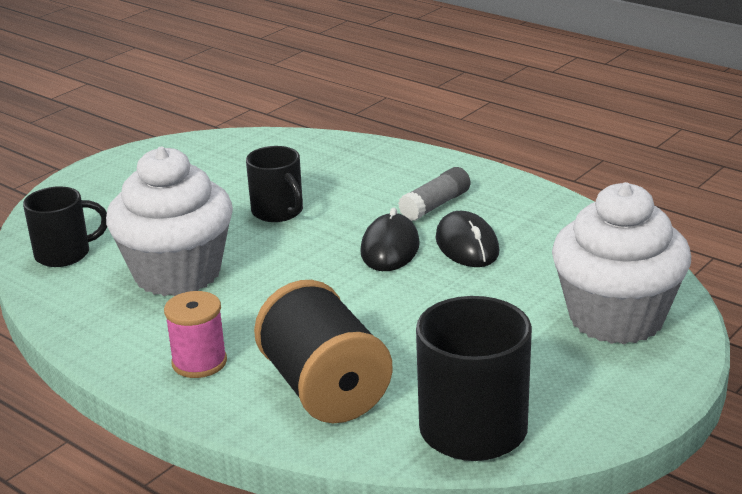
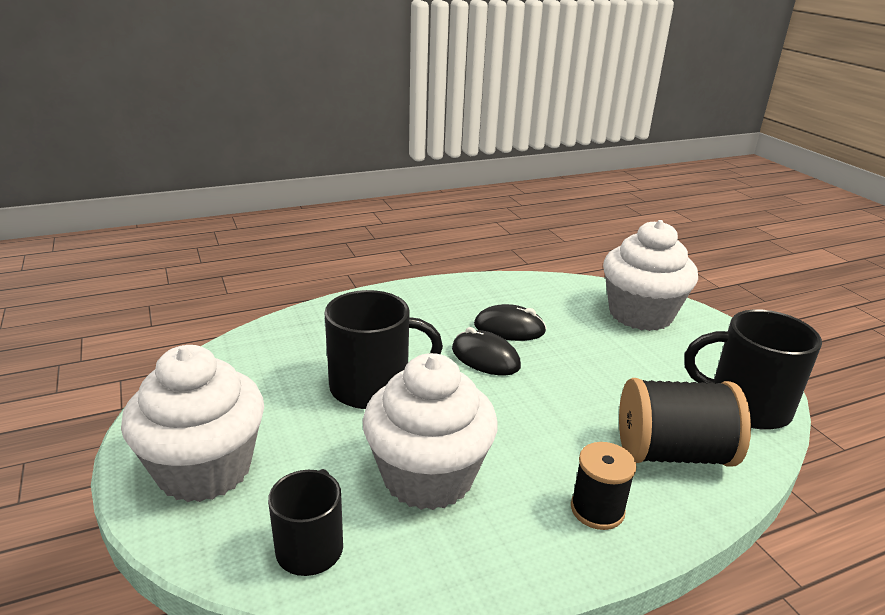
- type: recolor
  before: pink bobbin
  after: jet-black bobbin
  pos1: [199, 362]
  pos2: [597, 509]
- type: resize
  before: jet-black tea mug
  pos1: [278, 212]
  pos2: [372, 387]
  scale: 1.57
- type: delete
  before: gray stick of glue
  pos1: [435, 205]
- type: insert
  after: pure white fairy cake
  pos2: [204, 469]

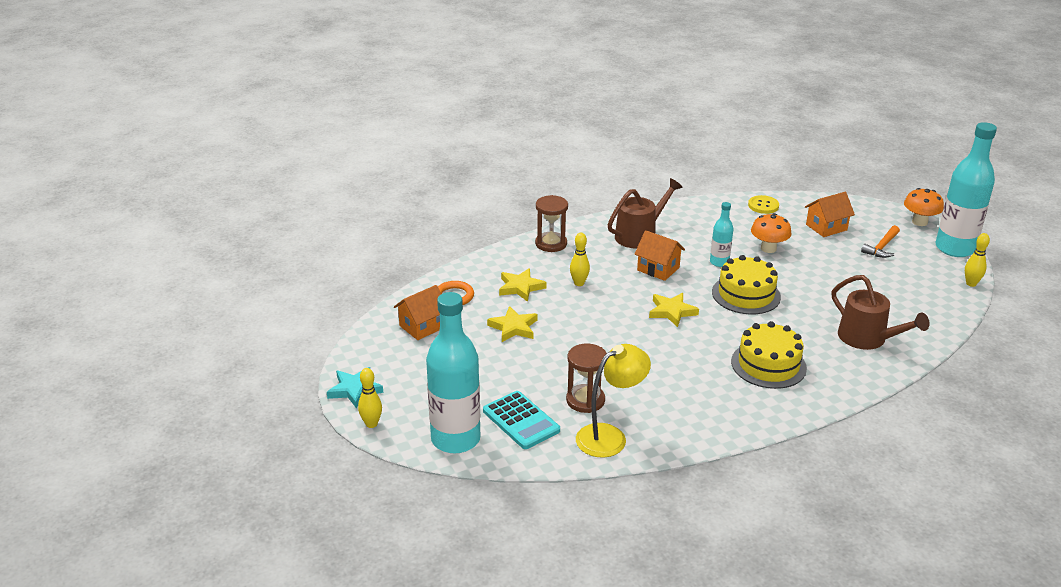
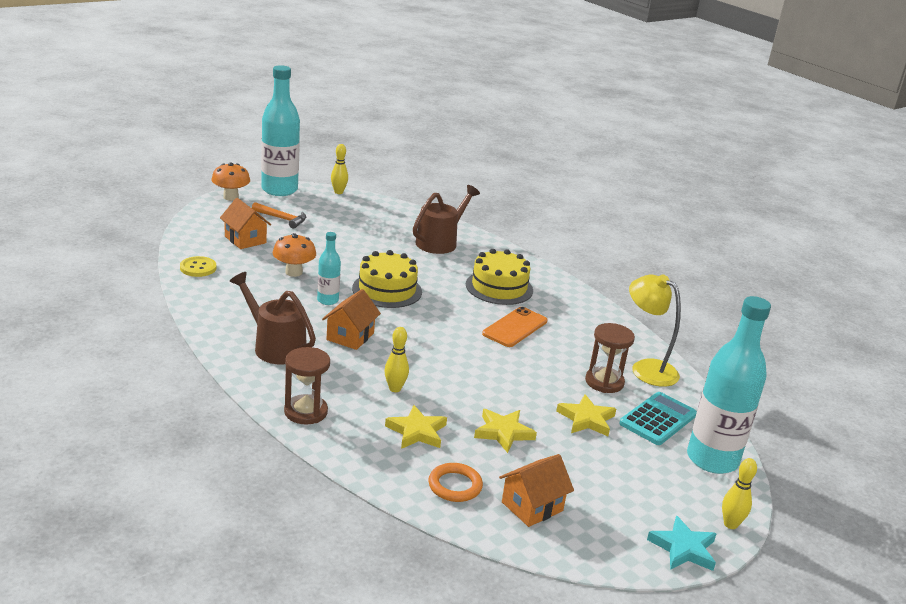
- type: rotate
  before: orange cottage
  pos1: [422, 326]
  pos2: [532, 506]
  turn: -75
- type: move
  before: golden five-pointed star
  pos1: [672, 311]
  pos2: [586, 419]
- type: insert
  after: orange phone
  pos2: [515, 327]

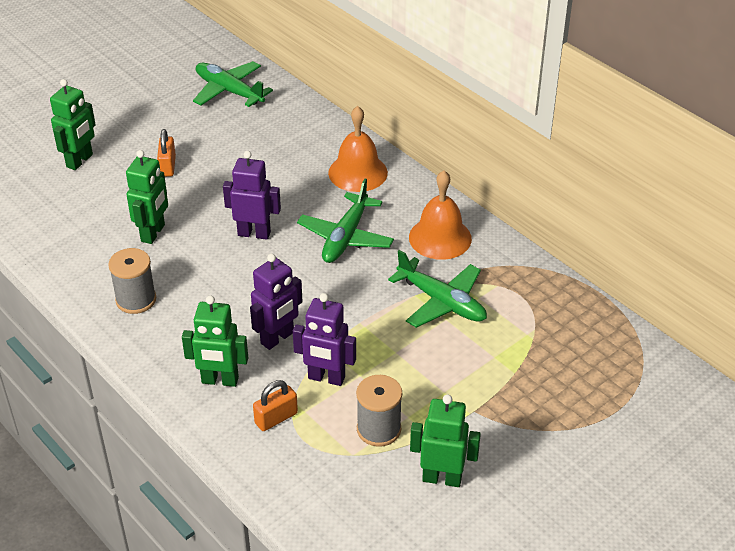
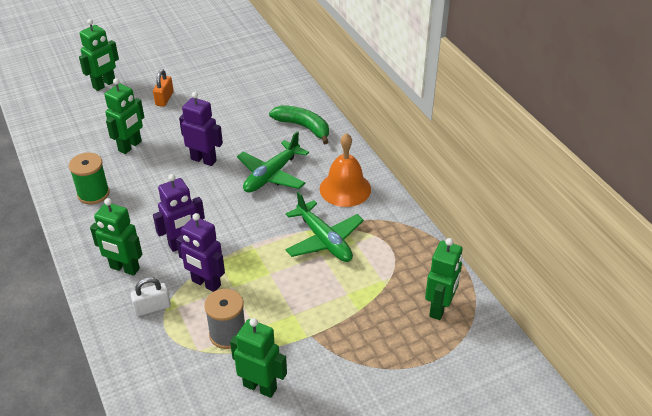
- type: recolor
  before: gray bobbin
  after: emerald bobbin
  pos1: [136, 300]
  pos2: [93, 194]
- type: delete
  before: emerald toy plane
  pos1: [229, 91]
- type: recolor
  before: orange lock
  after: pure white lock
  pos1: [276, 418]
  pos2: [152, 307]
- type: replace
  before: orange school bell
  after: emerald banana fruit
  pos1: [358, 172]
  pos2: [303, 127]
- type: insert
  after: emerald toy robot
  pos2: [439, 308]

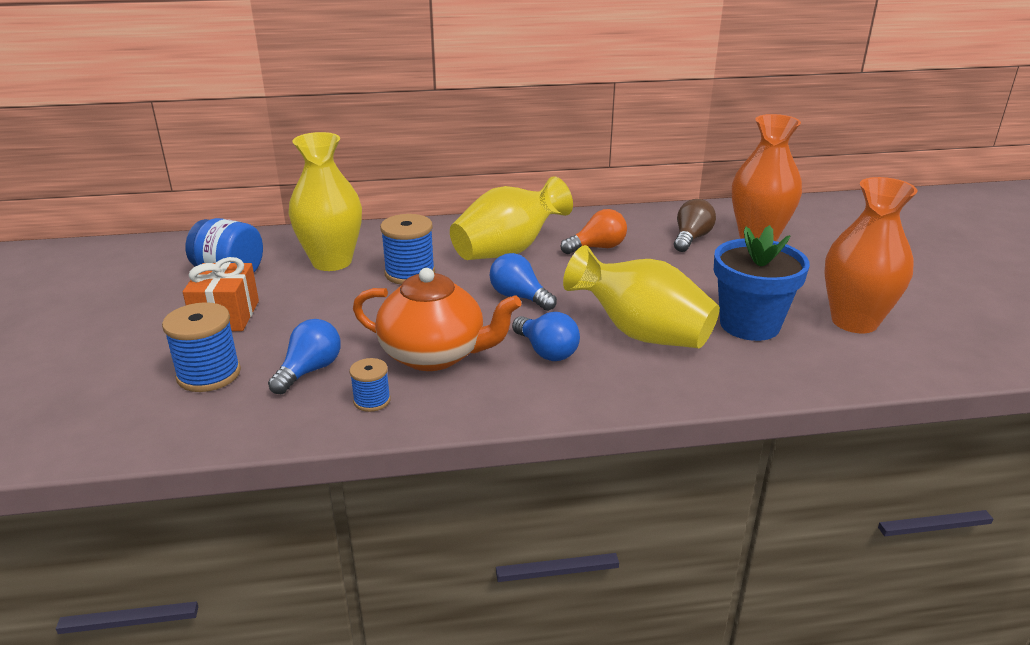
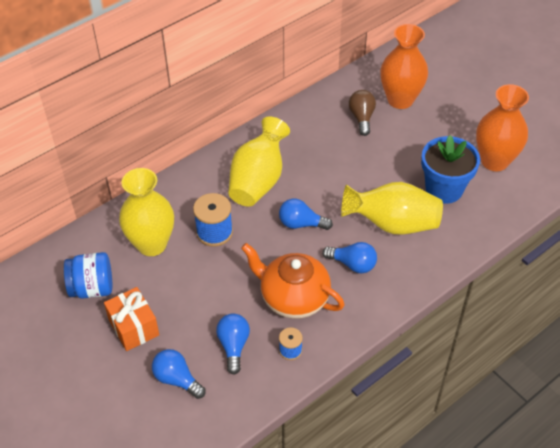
- type: replace
  before: cobalt bobbin
  after: cobalt light bulb
  pos1: [209, 374]
  pos2: [177, 379]
- type: rotate
  before: orange china teapot
  pos1: [434, 355]
  pos2: [293, 298]
  turn: -135
- type: delete
  before: orange light bulb
  pos1: [597, 248]

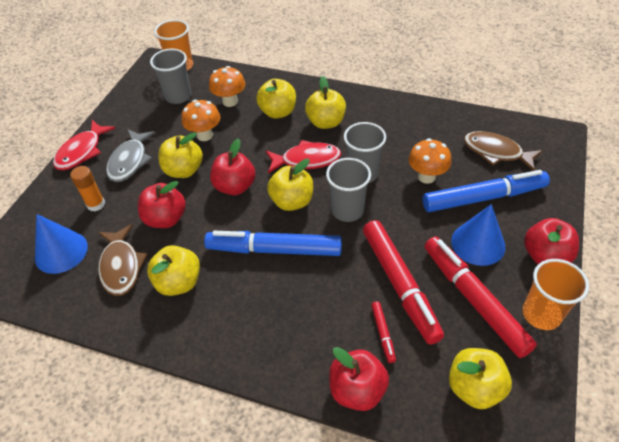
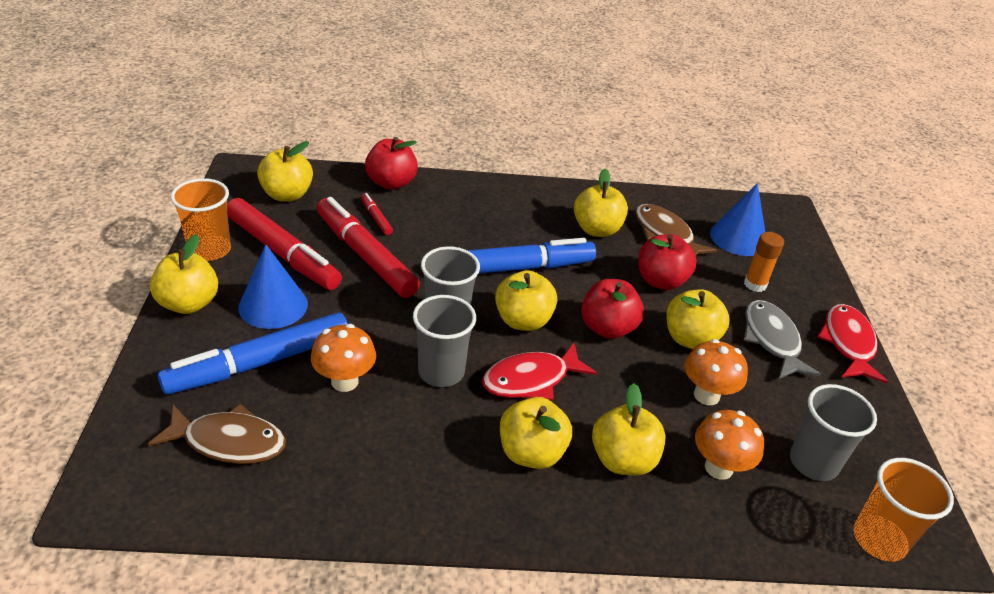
- type: recolor
  before: scarlet apple fruit
  after: golden apple fruit
  pos1: [545, 256]
  pos2: [188, 303]

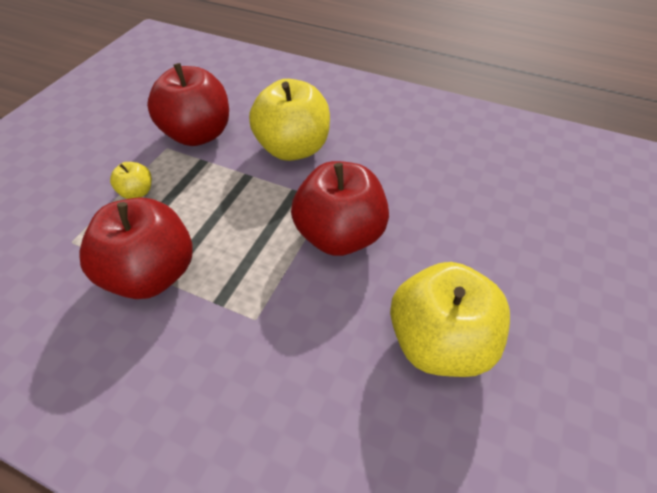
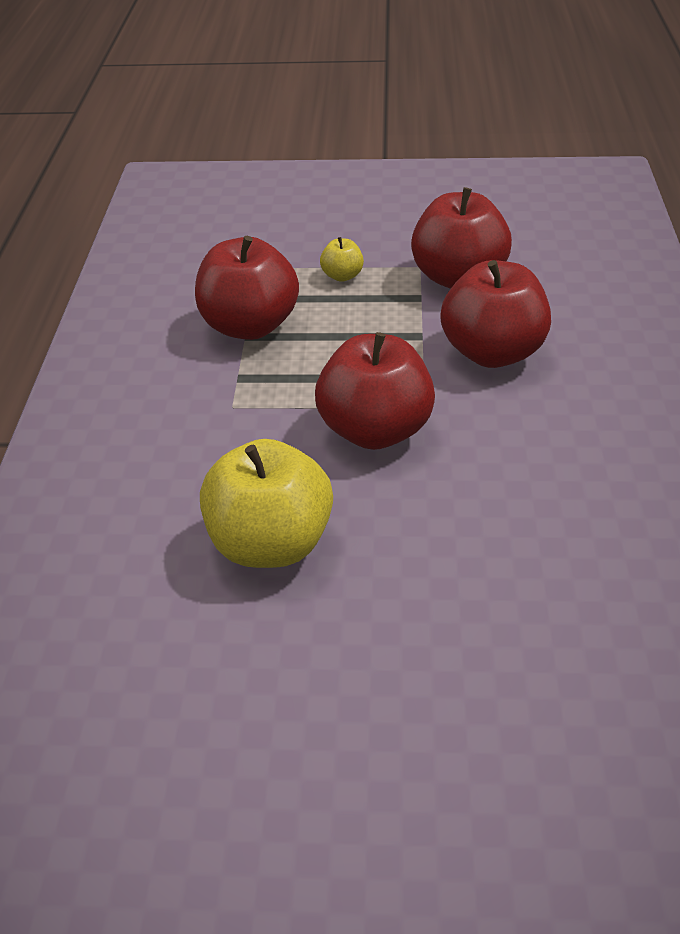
- type: recolor
  before: golden apple fruit
  after: scarlet apple fruit
  pos1: [293, 148]
  pos2: [493, 353]

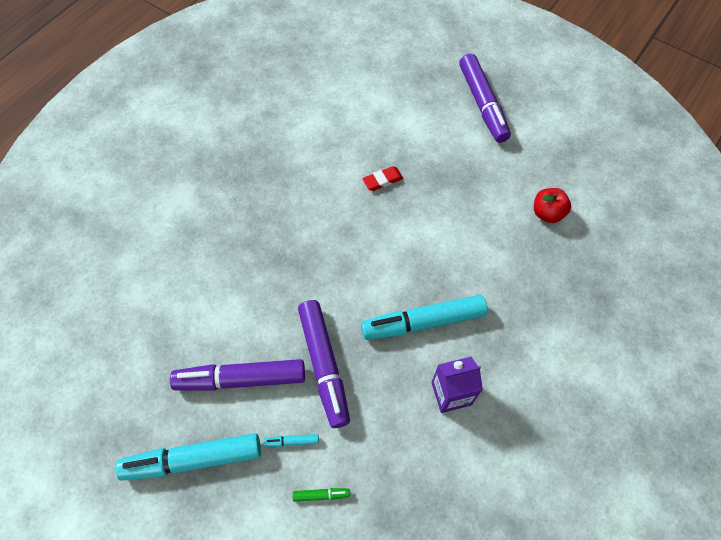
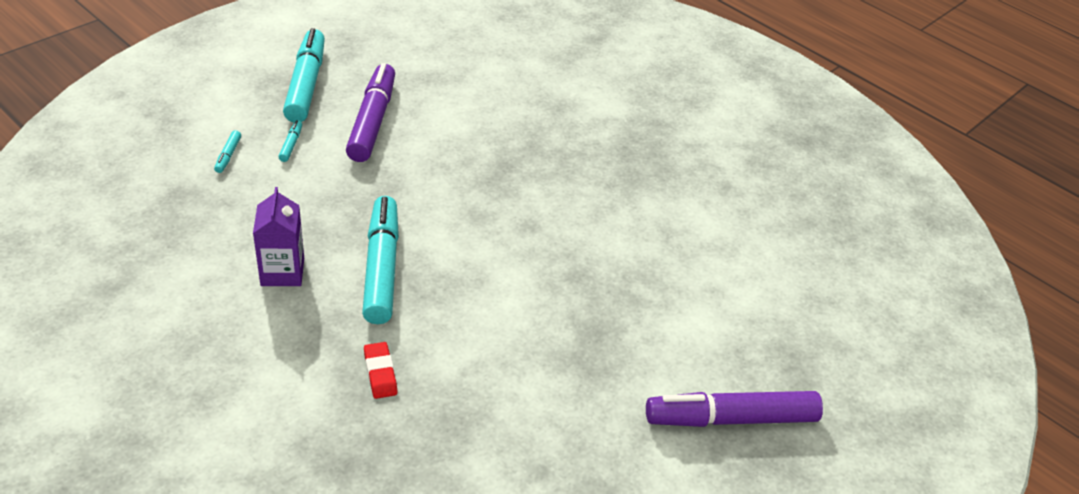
- type: recolor
  before: emerald marker
  after: aqua marker
  pos1: [321, 495]
  pos2: [228, 155]
- type: delete
  before: purple marker
  pos1: [324, 365]
- type: move
  before: scarlet pencil eraser
  pos1: [382, 180]
  pos2: [380, 373]
- type: delete
  before: scarlet apple fruit
  pos1: [547, 213]

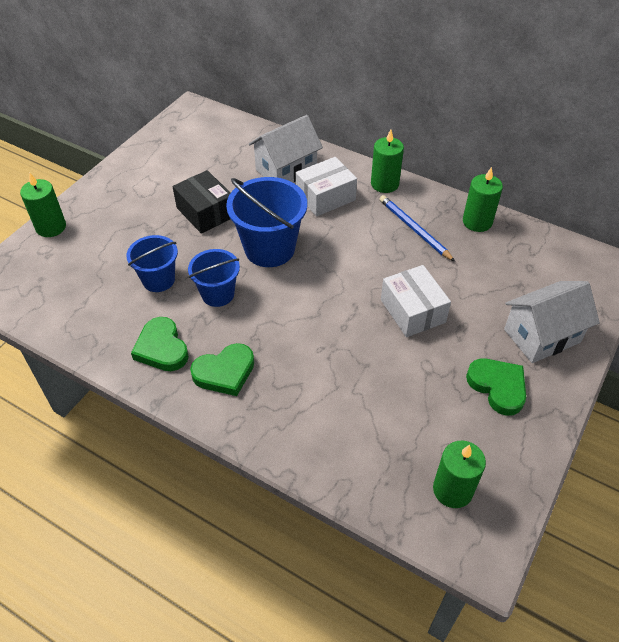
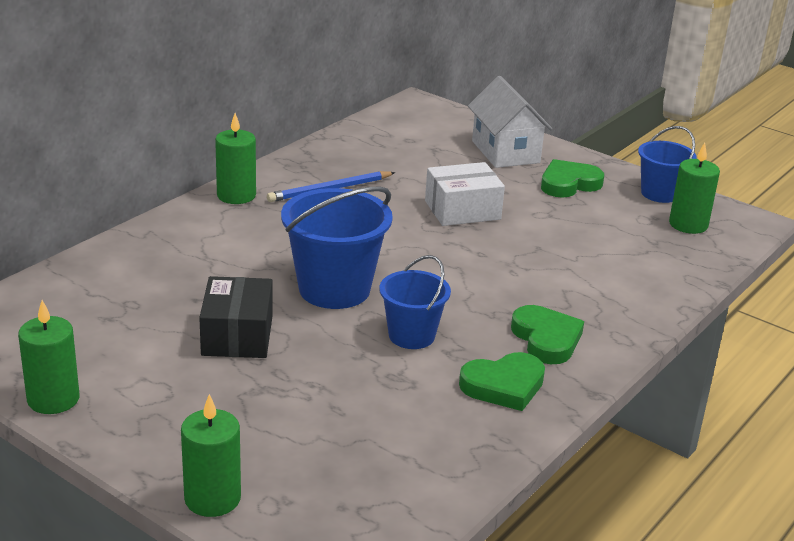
- type: move
  before: cobalt pail
  pos1: [158, 280]
  pos2: [659, 193]
- type: rotate
  before: jet-black box
  pos1: [205, 212]
  pos2: [237, 335]
  turn: -60
- type: delete
  before: pure white cottage
  pos1: [286, 170]
- type: delete
  before: pure white box
  pos1: [325, 197]
- type: move
  before: emerald pillar candle
  pos1: [477, 222]
  pos2: [53, 399]

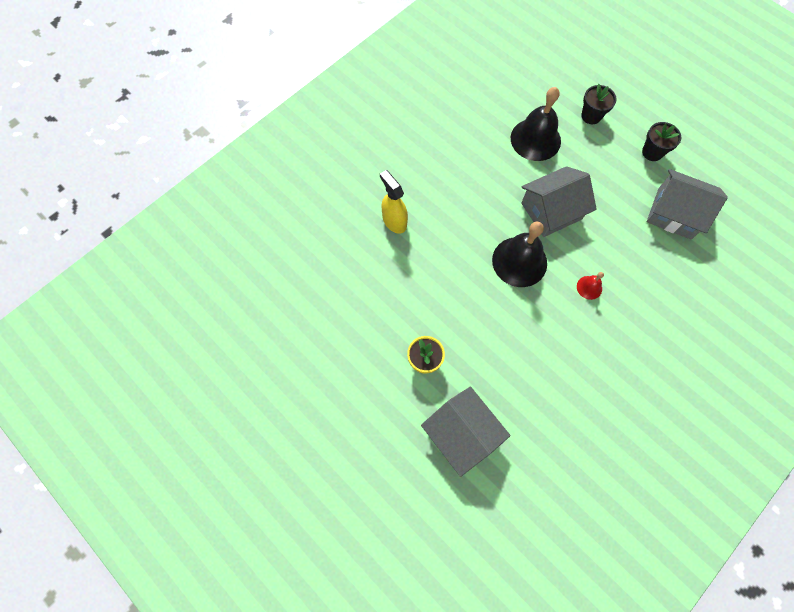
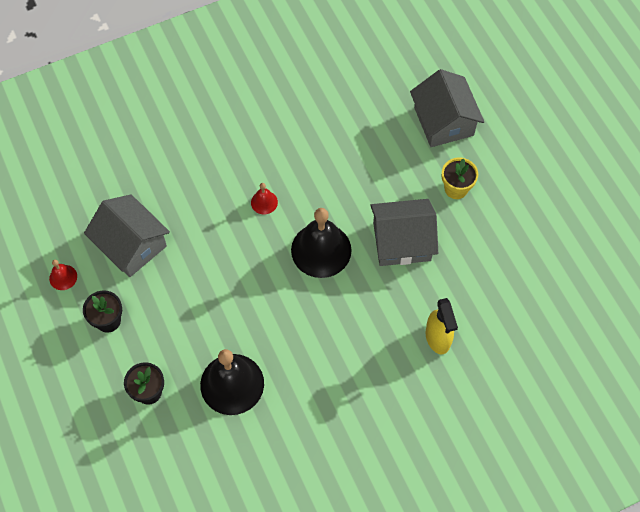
- type: move
  before: gray cottage
  pos1: [551, 211]
  pos2: [402, 241]
- type: insert
  after: scarlet school bell
  pos2: [63, 277]

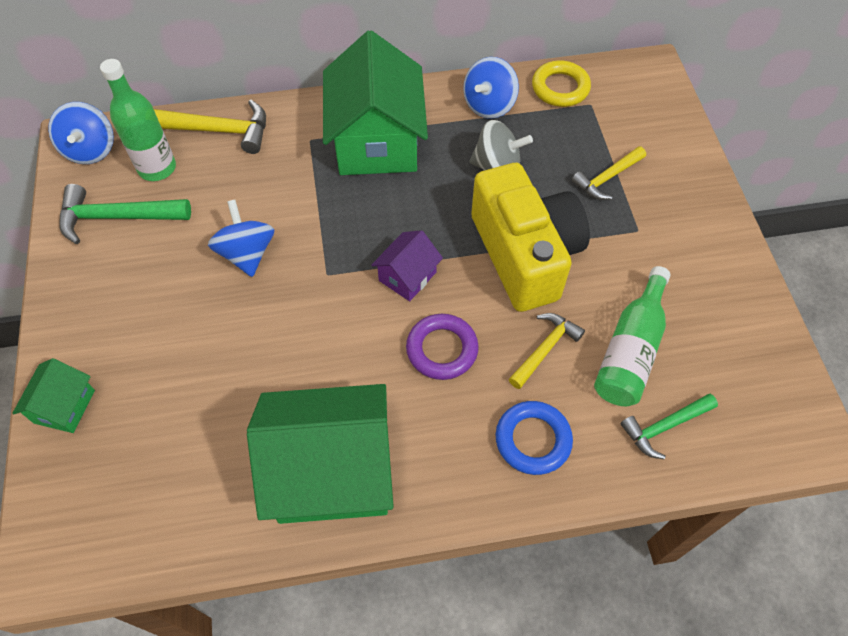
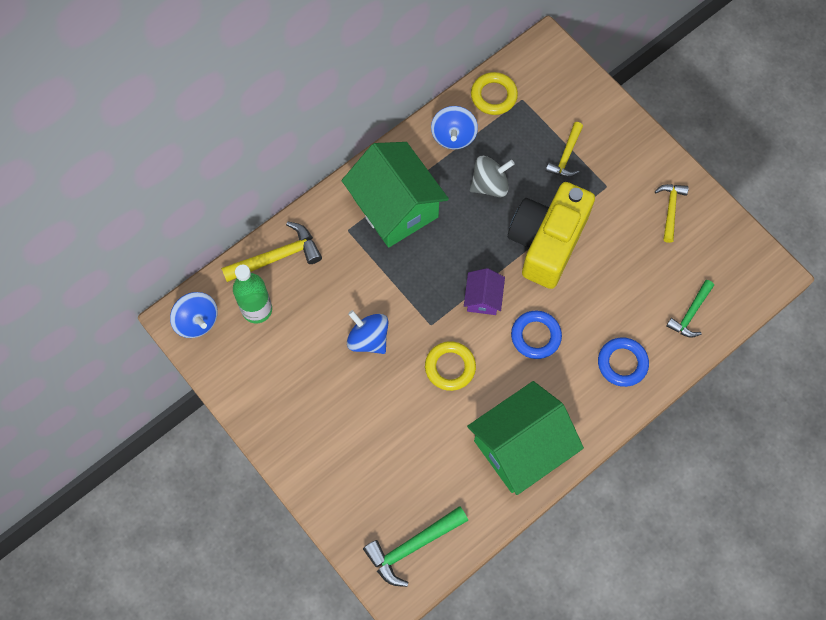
- type: delete
  before: emerald cottage
  pos1: [64, 406]
- type: move
  before: emerald claw hammer
  pos1: [117, 217]
  pos2: [413, 546]
- type: recolor
  before: purple torus
  after: cobalt torus
  pos1: [442, 349]
  pos2: [535, 336]
- type: rotate
  before: golden compact camera
  pos1: [525, 254]
  pos2: [547, 242]
  turn: -105
- type: move
  before: golden claw hammer
  pos1: [544, 349]
  pos2: [670, 209]
- type: delete
  before: emerald drink bottle
  pos1: [630, 350]
- type: insert
  after: golden torus
  pos2: [450, 367]

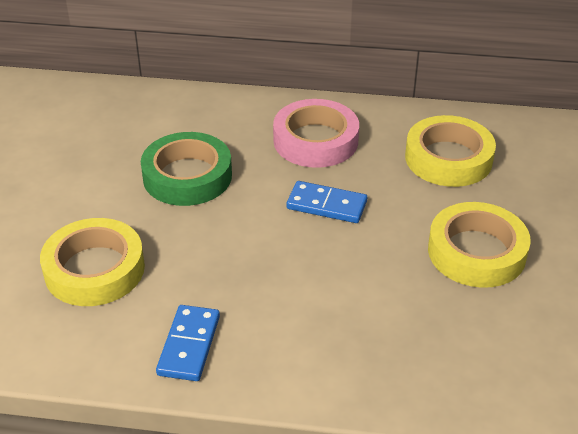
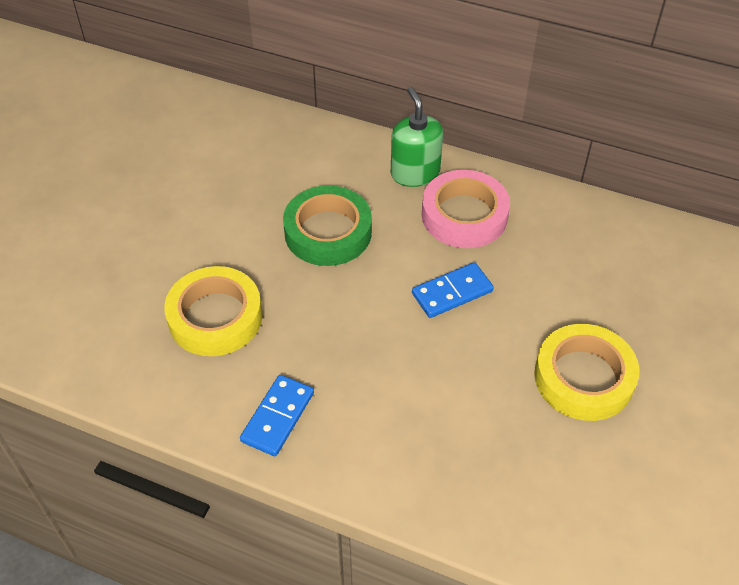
- type: rotate
  before: cobalt domino
  pos1: [326, 205]
  pos2: [452, 292]
  turn: -60
- type: delete
  before: golden tape
  pos1: [448, 158]
- type: insert
  after: emerald pump bottle
  pos2: [415, 173]

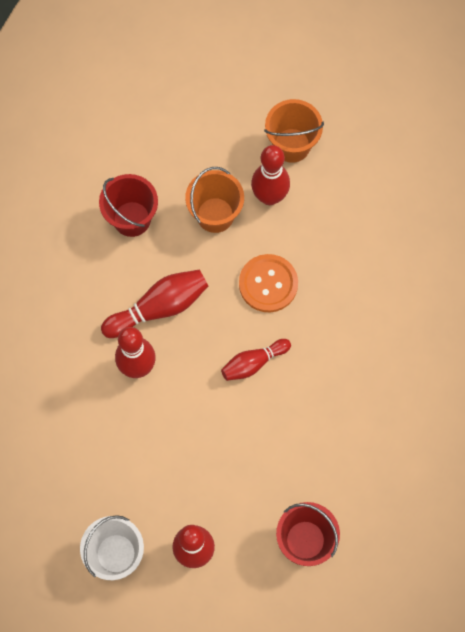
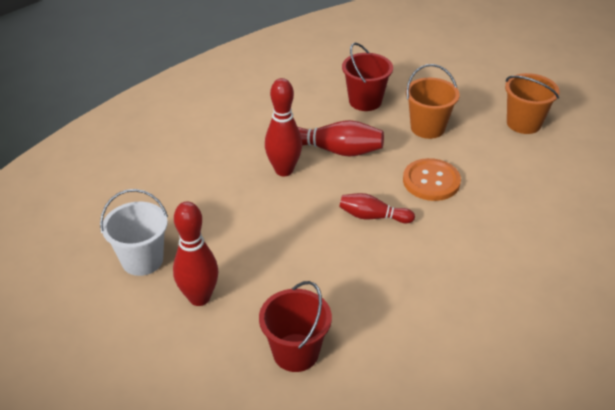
- type: delete
  before: scarlet tenpin
  pos1: [269, 196]

